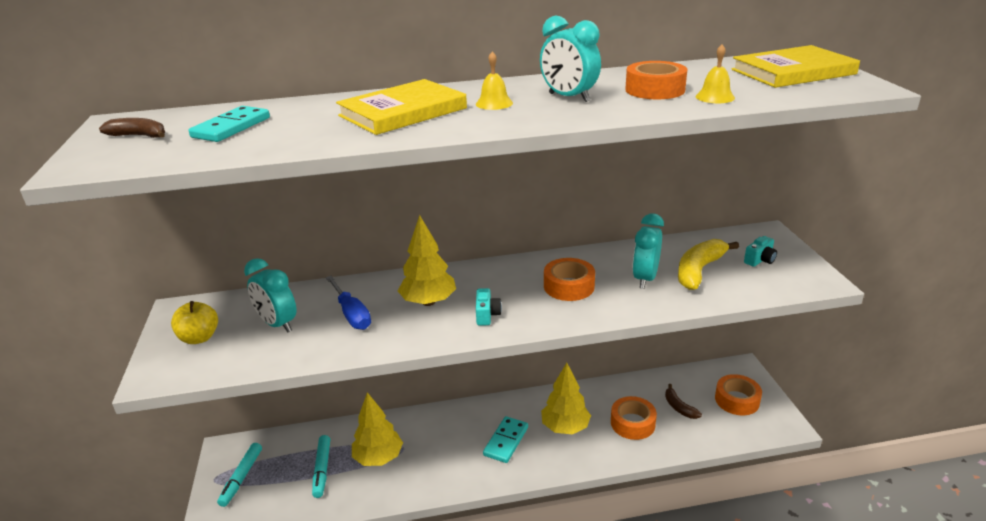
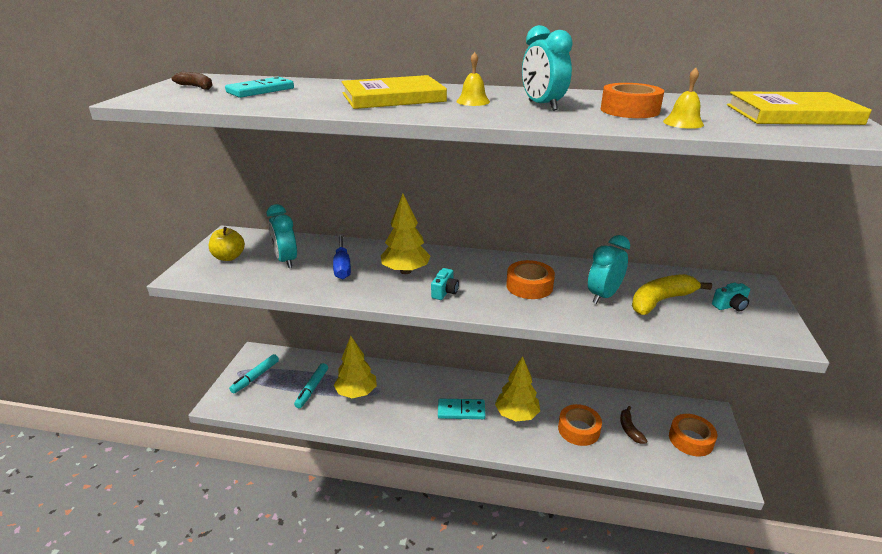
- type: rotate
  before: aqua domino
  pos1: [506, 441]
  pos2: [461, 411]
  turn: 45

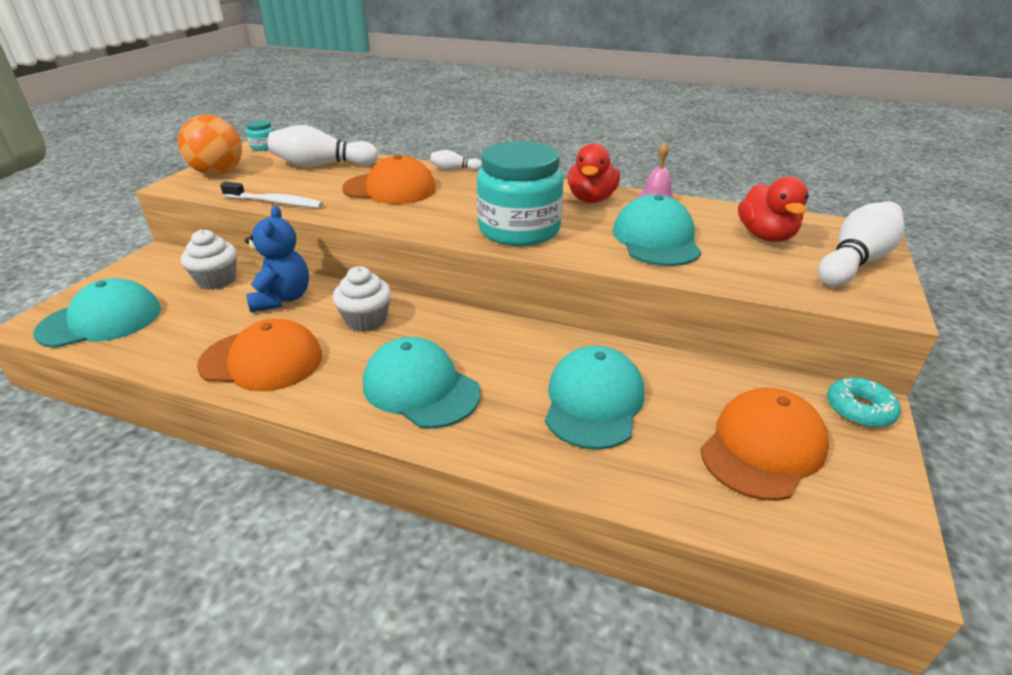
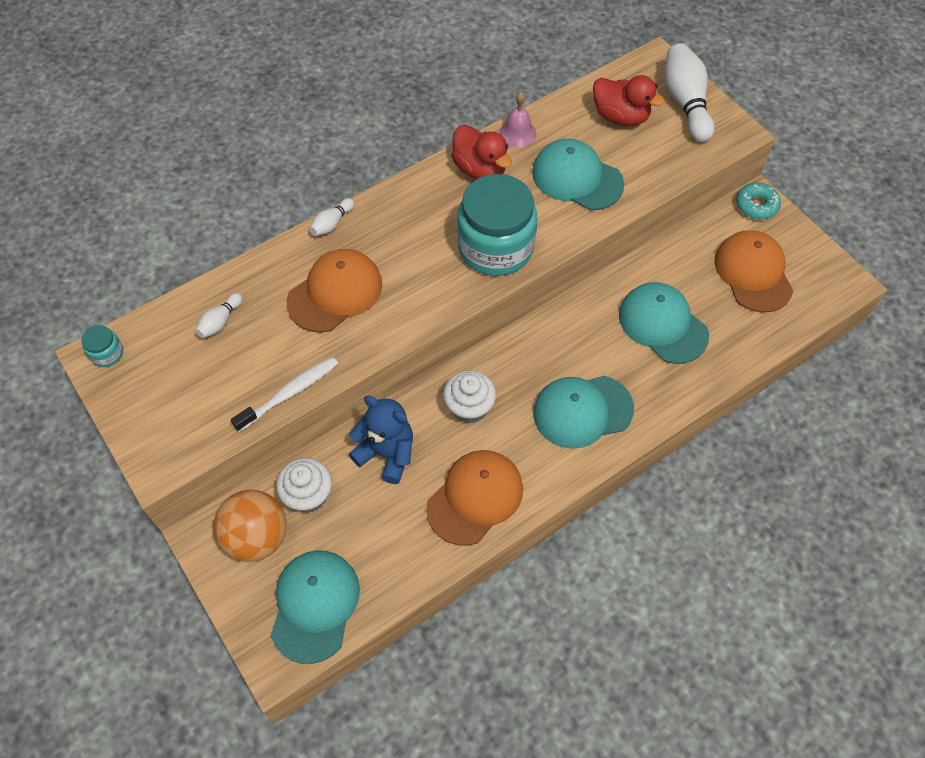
- type: move
  before: orange play ball
  pos1: [218, 173]
  pos2: [257, 537]
- type: resize
  before: pure white tenpin
  pos1: [322, 165]
  pos2: [220, 322]
  scale: 0.49

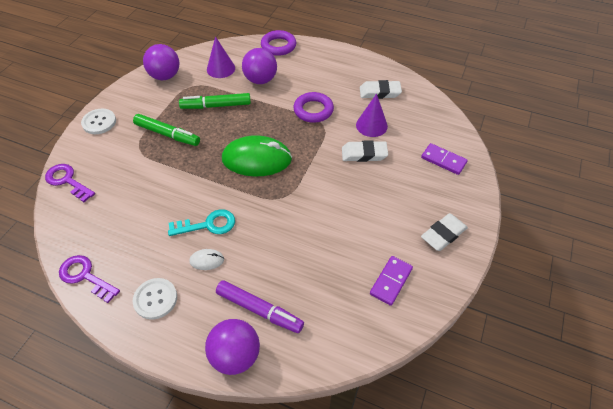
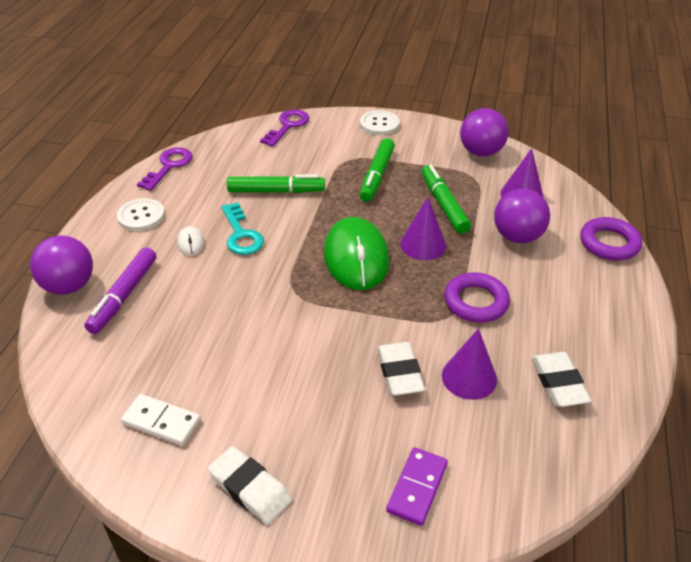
- type: recolor
  before: purple domino
  after: pure white domino
  pos1: [391, 281]
  pos2: [161, 422]
- type: insert
  after: emerald marker
  pos2: [276, 191]
- type: insert
  after: purple cone shape
  pos2: [423, 244]

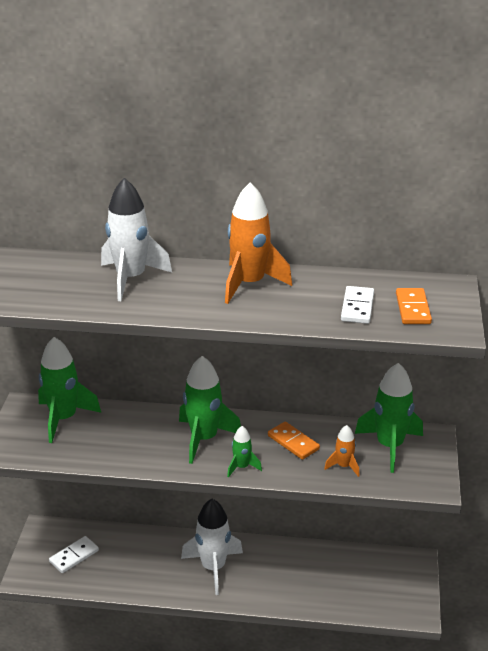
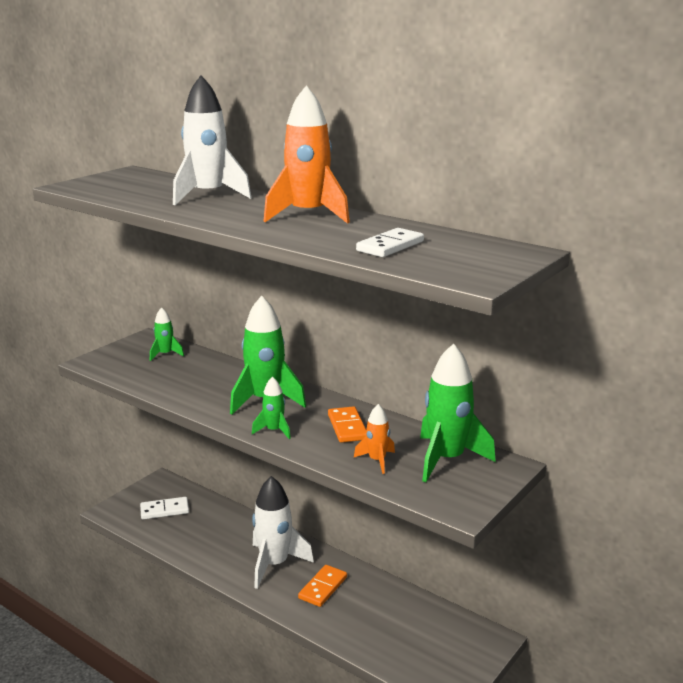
- type: resize
  before: emerald toy rocket
  pos1: [64, 419]
  pos2: [165, 354]
  scale: 0.51
- type: move
  before: orange domino
  pos1: [413, 309]
  pos2: [323, 588]

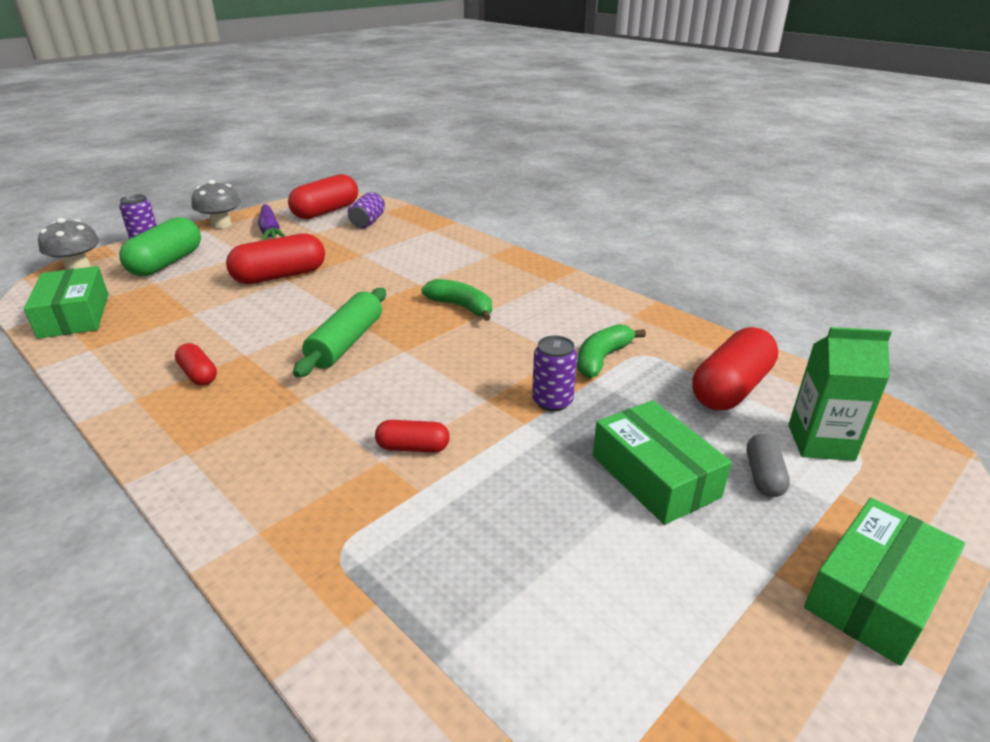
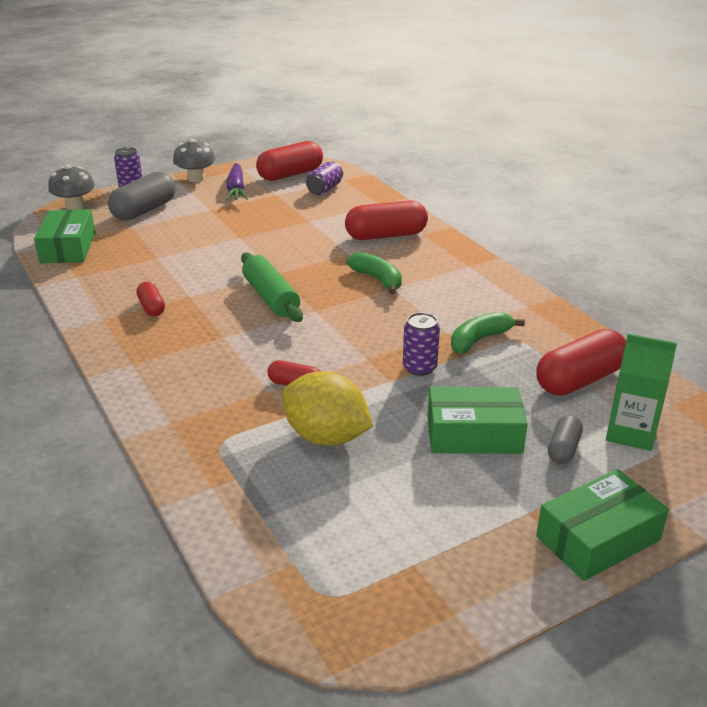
- type: recolor
  before: emerald capsule
  after: gray capsule
  pos1: [167, 263]
  pos2: [144, 210]
- type: move
  before: scarlet capsule
  pos1: [280, 276]
  pos2: [386, 236]
- type: rotate
  before: emerald pastry roller
  pos1: [346, 343]
  pos2: [271, 297]
  turn: -60
- type: rotate
  before: emerald box
  pos1: [654, 476]
  pos2: [474, 434]
  turn: -75
- type: insert
  after: golden toy lemon
  pos2: [326, 437]

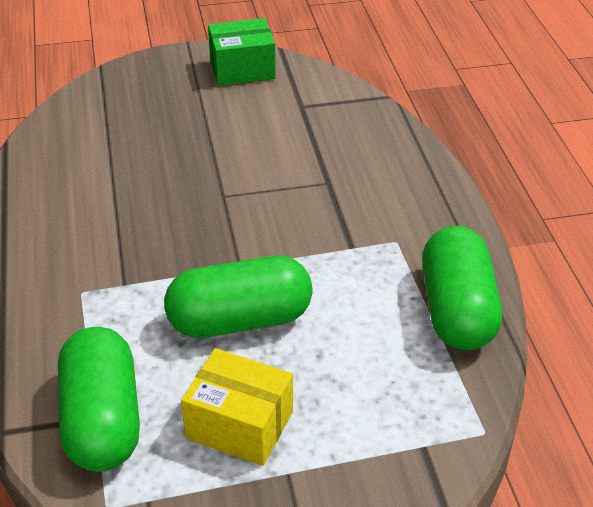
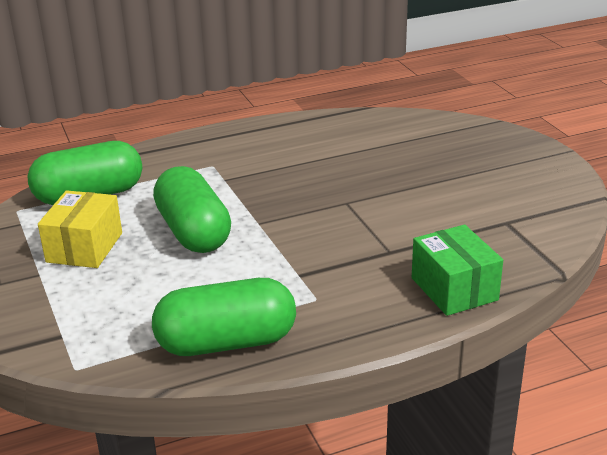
- type: move
  before: emerald box
  pos1: [242, 69]
  pos2: [454, 289]

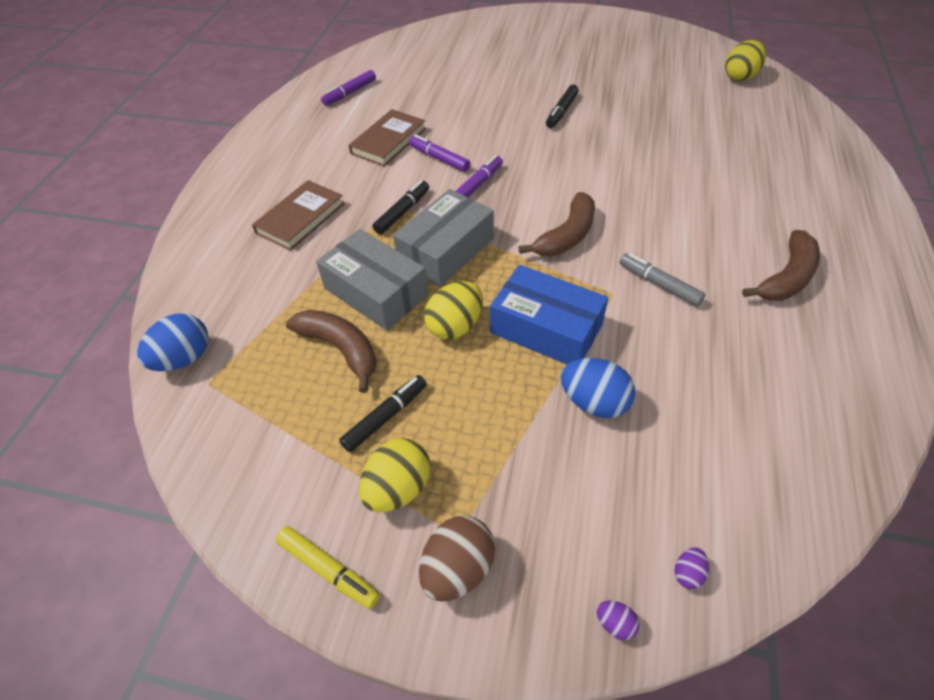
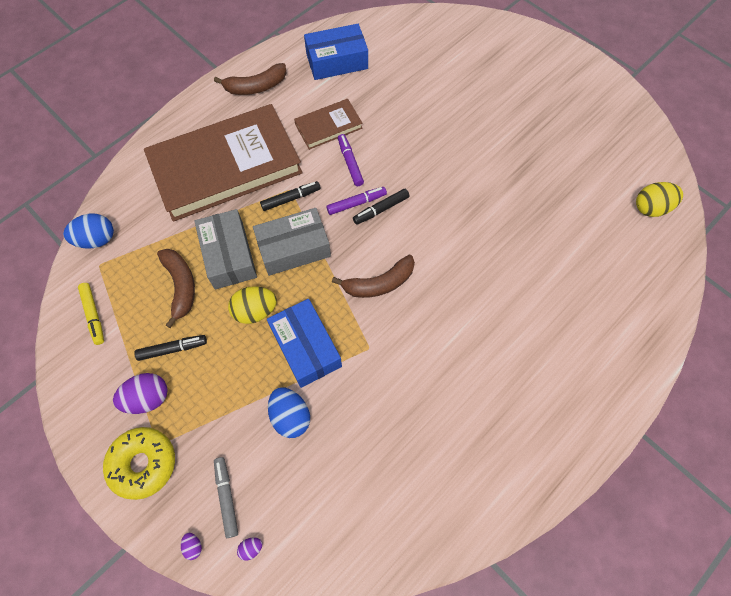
- type: resize
  before: dark brown hardcover
  pos1: [300, 218]
  pos2: [226, 166]
  scale: 2.2
- type: move
  before: golden marker
  pos1: [328, 569]
  pos2: [94, 315]
- type: replace
  before: purple marker
  after: cobalt box
  pos1: [350, 93]
  pos2: [337, 61]
- type: recolor
  before: golden egg shape
  after: purple egg shape
  pos1: [398, 488]
  pos2: [148, 398]
- type: replace
  before: dark brown egg shape
  after: golden glazed donut
  pos1: [458, 569]
  pos2: [143, 464]
- type: move
  before: jet-black marker
  pos1: [561, 111]
  pos2: [381, 209]
- type: move
  before: gray marker
  pos1: [659, 284]
  pos2: [226, 497]
- type: move
  before: dark brown banana fruit
  pos1: [786, 277]
  pos2: [256, 87]

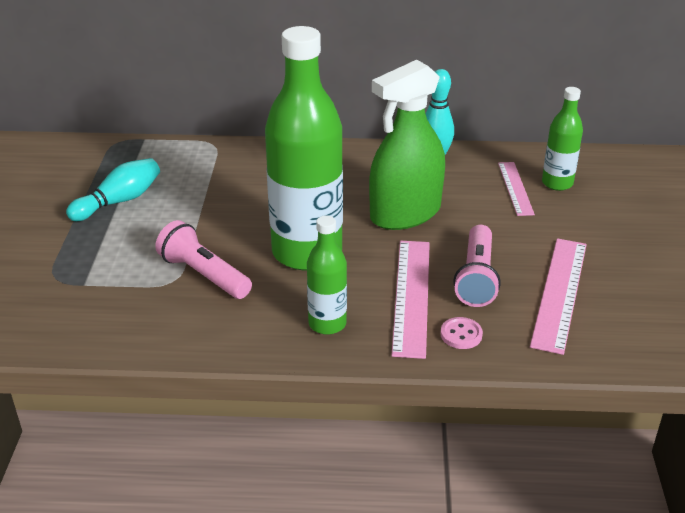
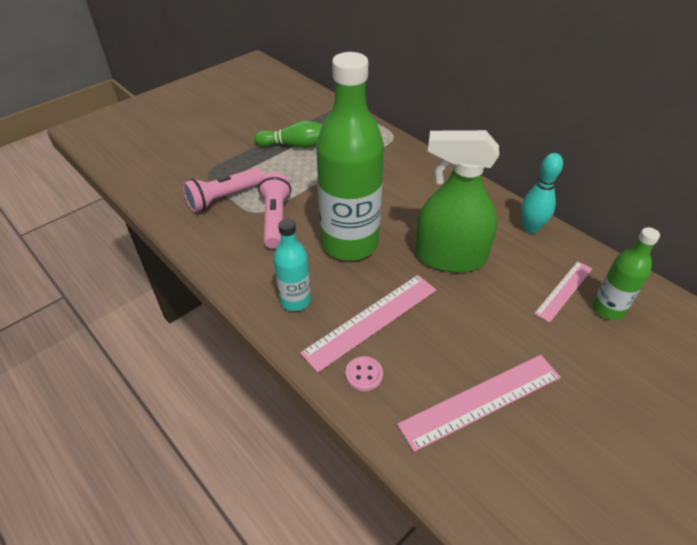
- type: recolor
  before: aqua tenpin
  after: emerald tenpin
  pos1: [119, 201]
  pos2: [295, 145]
- type: recolor
  before: emerald drink bottle
  after: aqua drink bottle
  pos1: [327, 324]
  pos2: [295, 300]
- type: move
  before: pink pocket torch
  pos1: [476, 278]
  pos2: [224, 198]

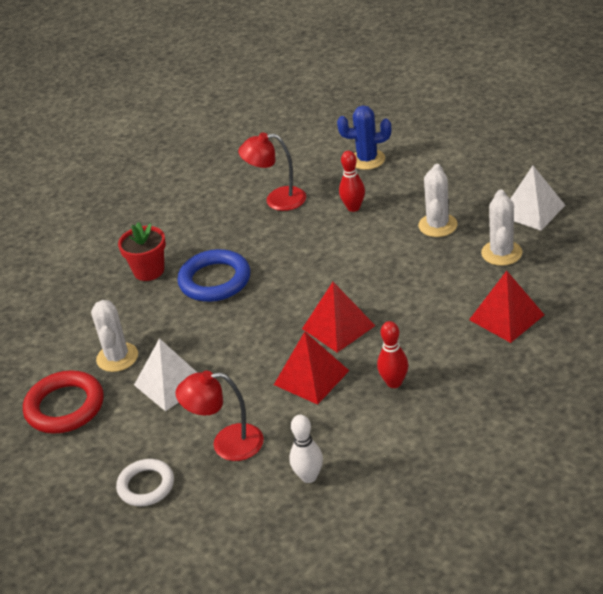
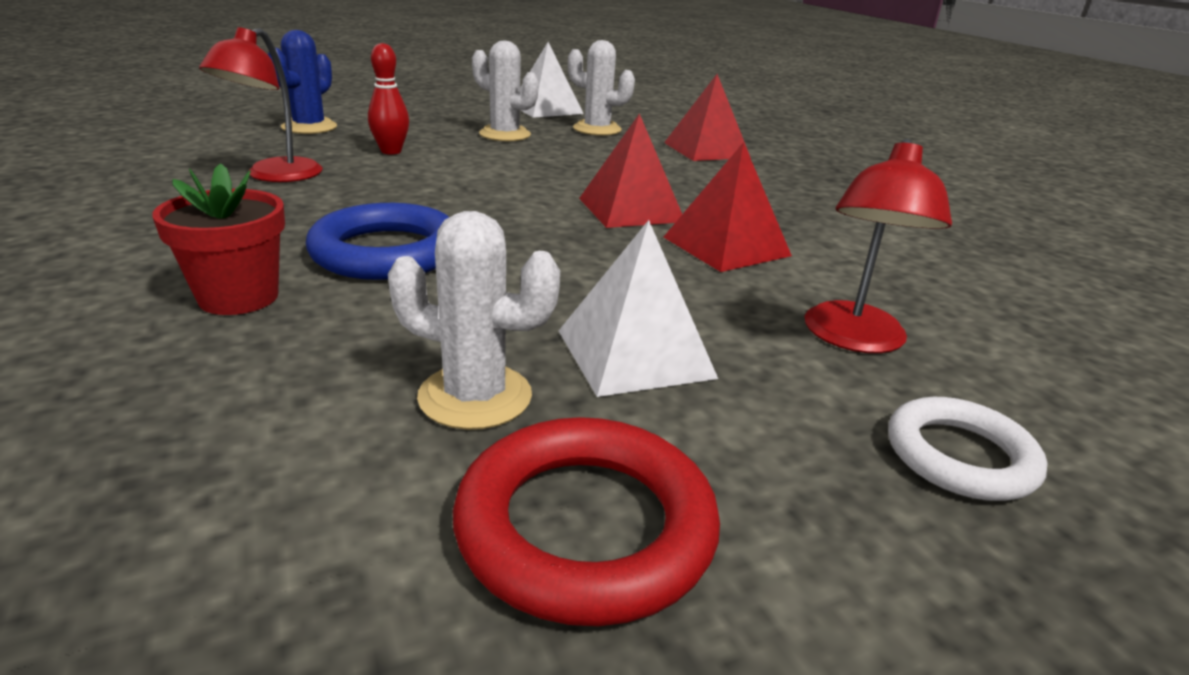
- type: delete
  before: pure white tenpin
  pos1: [309, 476]
- type: delete
  before: scarlet tenpin
  pos1: [394, 382]

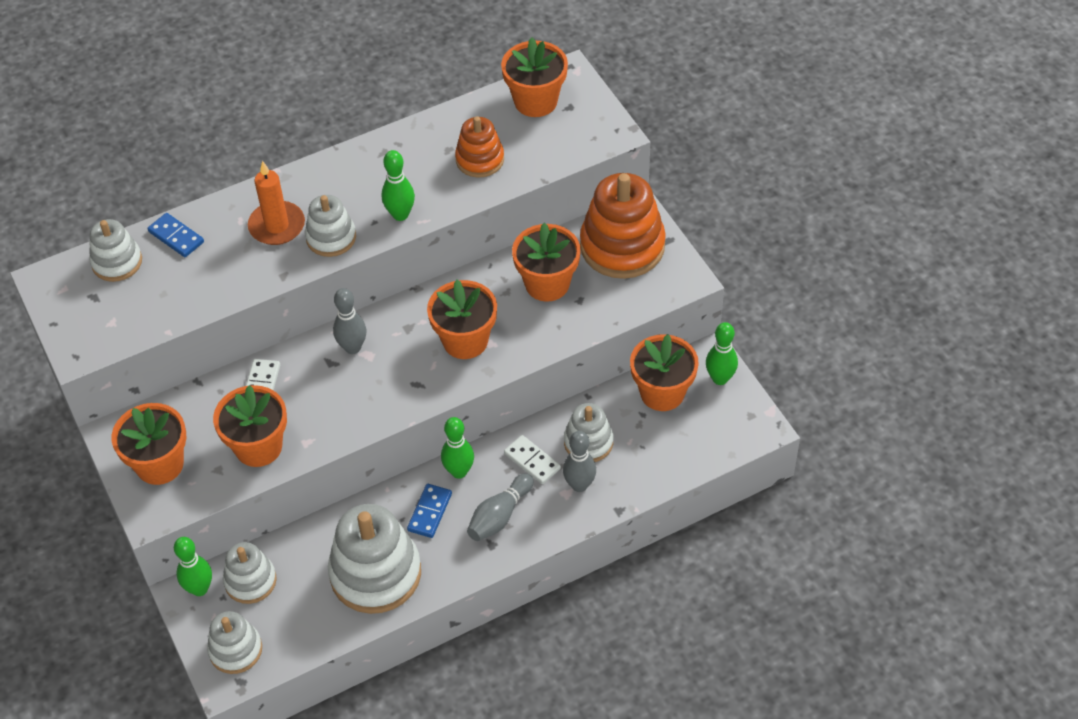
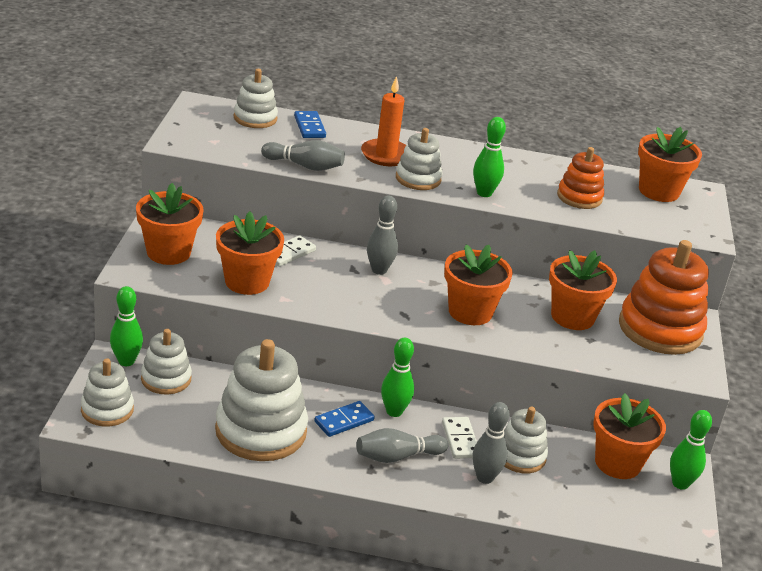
- type: insert
  after: gray tenpin
  pos2: [305, 166]

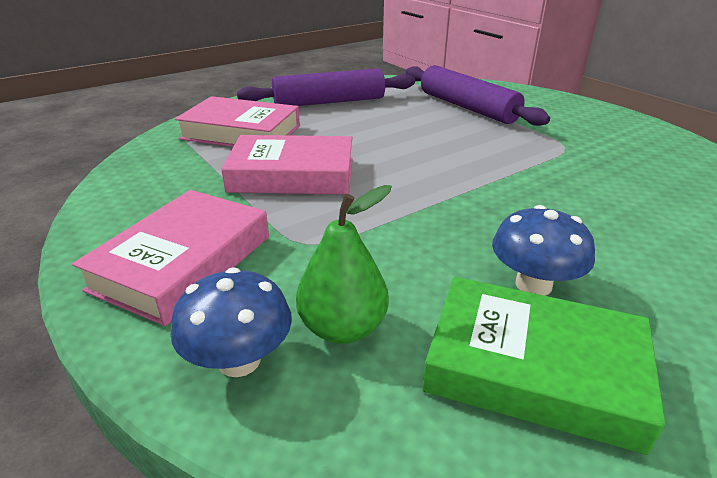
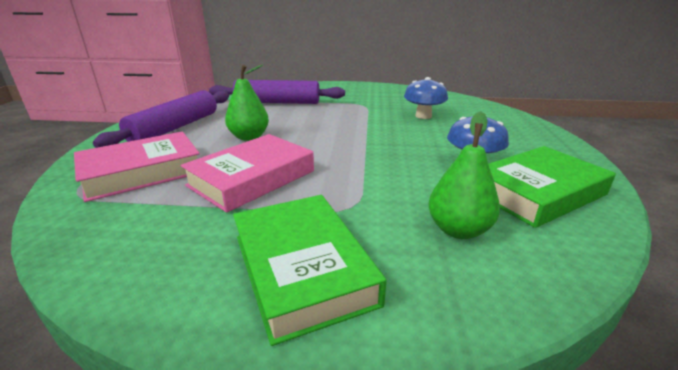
- type: recolor
  before: pink hardcover
  after: emerald hardcover
  pos1: [183, 262]
  pos2: [302, 268]
- type: move
  before: cobalt fungus
  pos1: [239, 360]
  pos2: [423, 116]
- type: insert
  after: emerald pear
  pos2: [249, 137]

